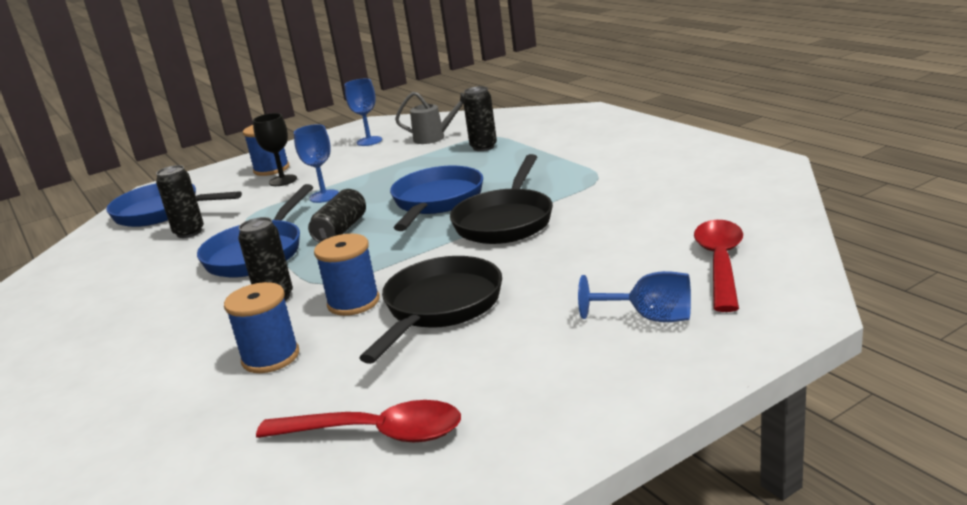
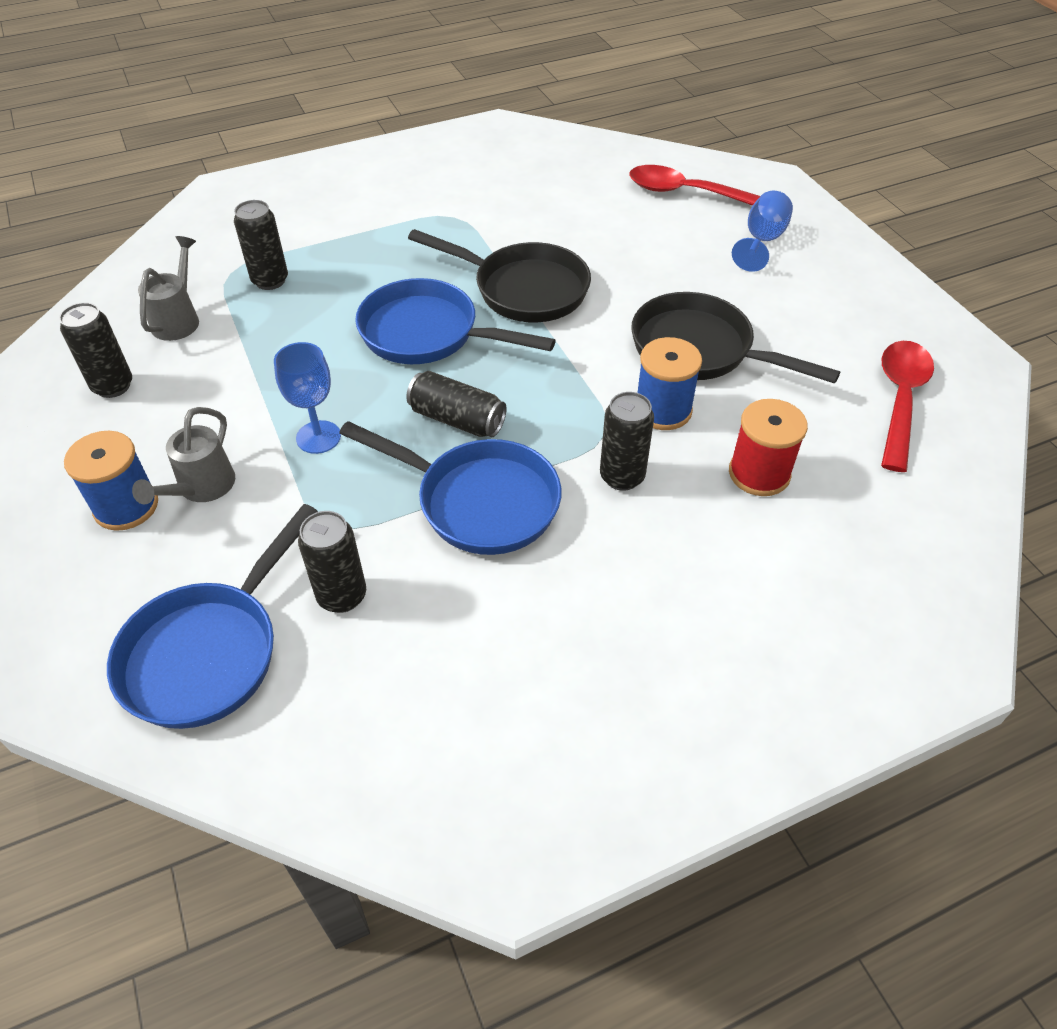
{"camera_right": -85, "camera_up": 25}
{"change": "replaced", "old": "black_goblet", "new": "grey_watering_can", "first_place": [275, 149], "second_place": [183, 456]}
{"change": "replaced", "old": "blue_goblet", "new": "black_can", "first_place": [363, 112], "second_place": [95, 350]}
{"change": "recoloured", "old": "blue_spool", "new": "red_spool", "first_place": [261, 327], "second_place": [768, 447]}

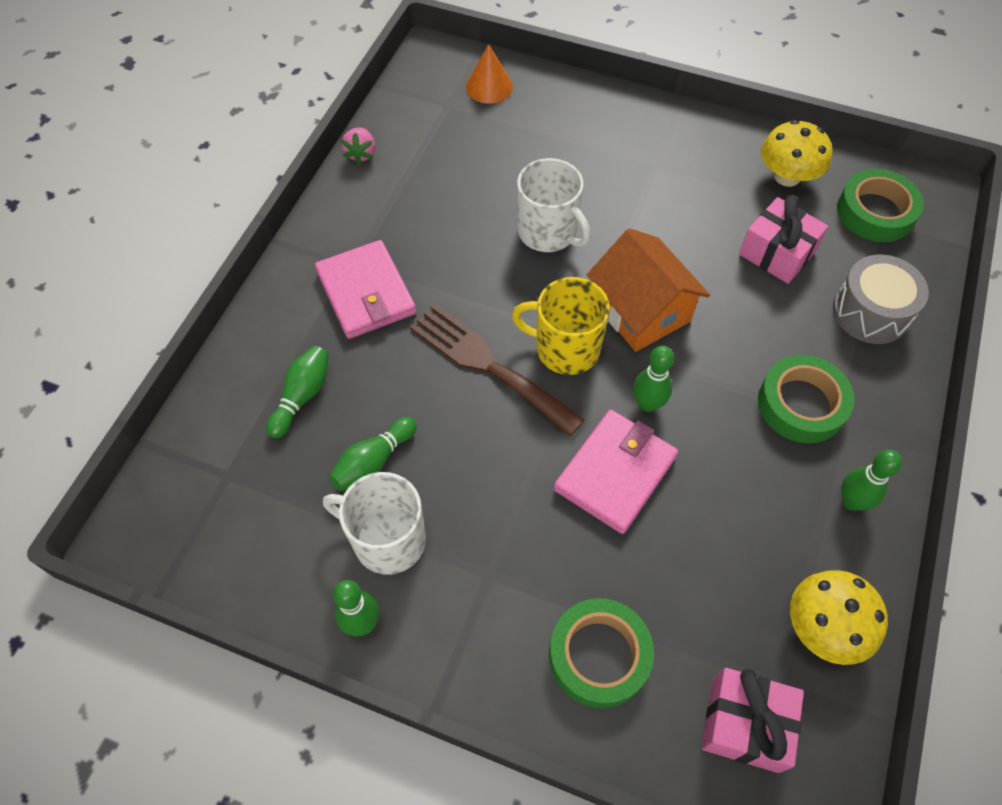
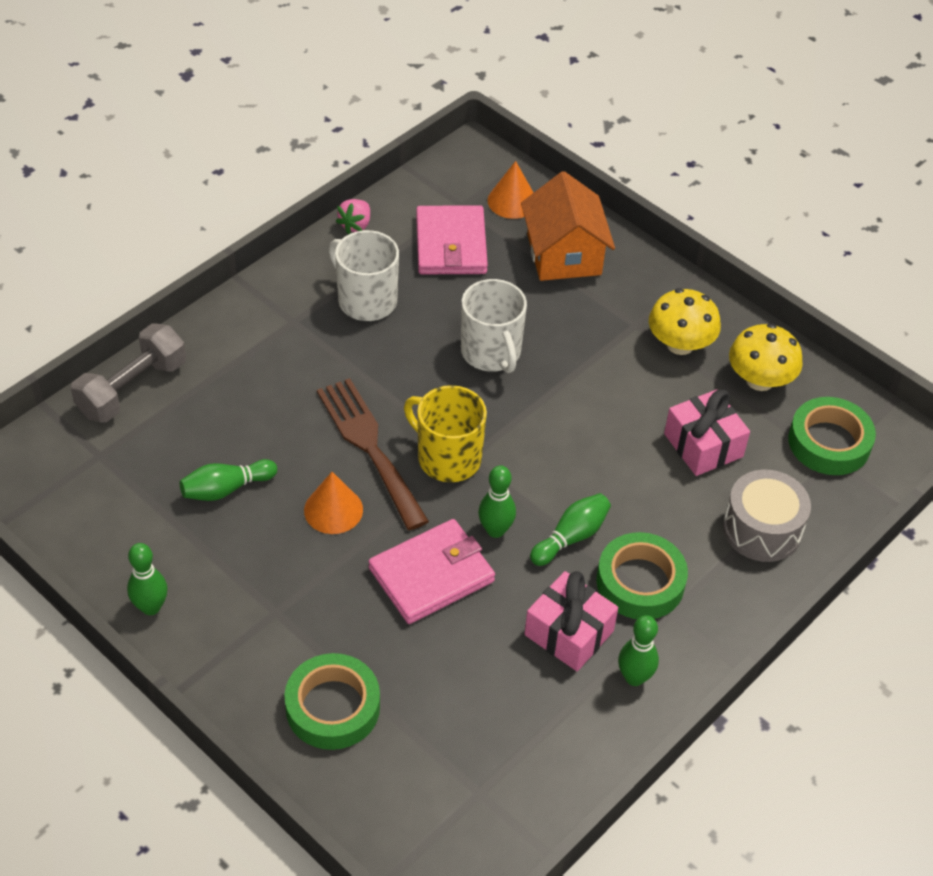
{"camera_right": 20, "camera_up": -10}
{"change": "added", "new": "grey_dumbbell", "second_place": [128, 373]}
{"change": "added", "new": "orange_cone", "second_place": [333, 503]}
{"change": "moved", "old": "green_bowling_pin", "first_place": [297, 392], "second_place": [570, 529]}
{"change": "moved", "old": "pink_wallet", "first_place": [365, 289], "second_place": [452, 239]}
{"change": "moved", "old": "white_mug", "first_place": [374, 523], "second_place": [364, 275]}
{"change": "moved", "old": "orange_house", "first_place": [648, 290], "second_place": [568, 226]}
{"change": "moved", "old": "pink_gift", "first_place": [753, 720], "second_place": [571, 621]}
{"change": "moved", "old": "yellow_mushroom", "first_place": [839, 617], "second_place": [685, 321]}

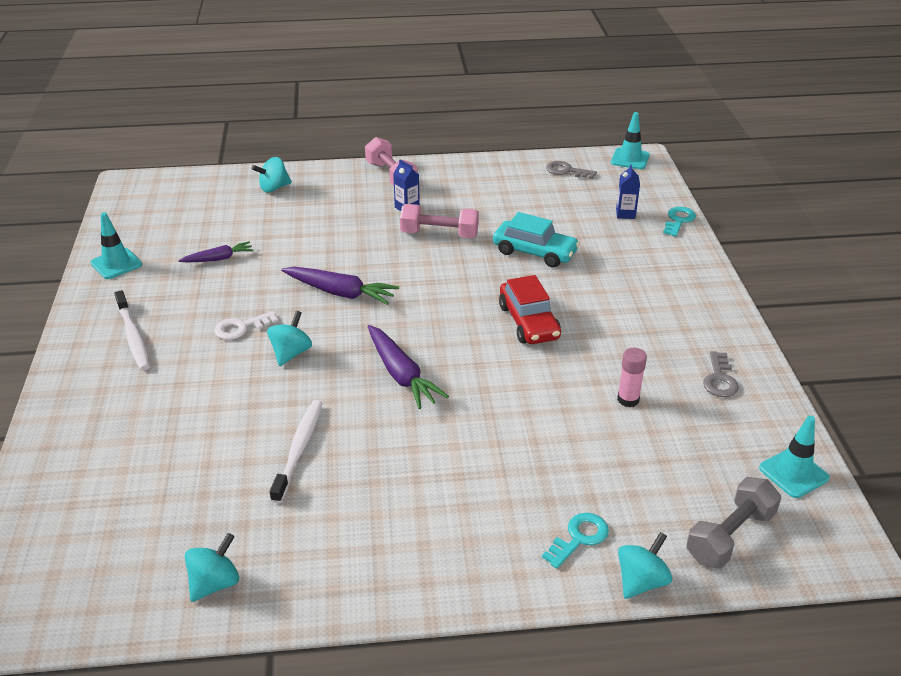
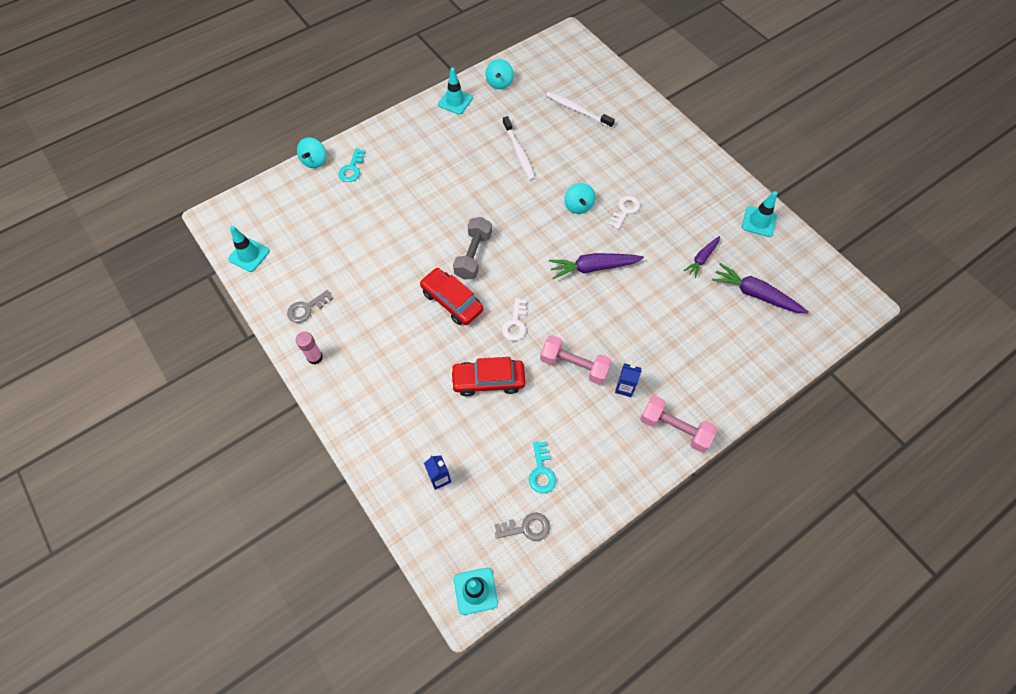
{"camera_right": 150, "camera_up": 25}
{"change": "removed", "old": "turquoise_spinning_top", "first_place": [271, 175]}
{"change": "added", "new": "turquoise_traffic_cone", "second_place": [455, 90]}
{"change": "added", "new": "white_key", "second_place": [514, 319]}
{"change": "moved", "old": "white_toothbrush", "first_place": [132, 330], "second_place": [580, 109]}
{"change": "moved", "old": "purple_carrot", "first_place": [408, 367], "second_place": [760, 288]}
{"change": "moved", "old": "pink_glue_stick", "first_place": [632, 377], "second_place": [309, 348]}
{"change": "moved", "old": "turquoise_key", "first_place": [679, 222], "second_place": [542, 467]}
{"change": "moved", "old": "grey_dumbbell", "first_place": [733, 523], "second_place": [472, 248]}
{"change": "recoloured", "old": "turquoise_car", "new": "red_car", "first_place": [536, 240], "second_place": [487, 376]}
{"change": "turned", "old": "pink_dumbbell", "first_place": [439, 221], "second_place": [576, 360], "degrees": 45}
{"change": "turned", "old": "grey_key", "first_place": [721, 374], "second_place": [310, 306], "degrees": -105}

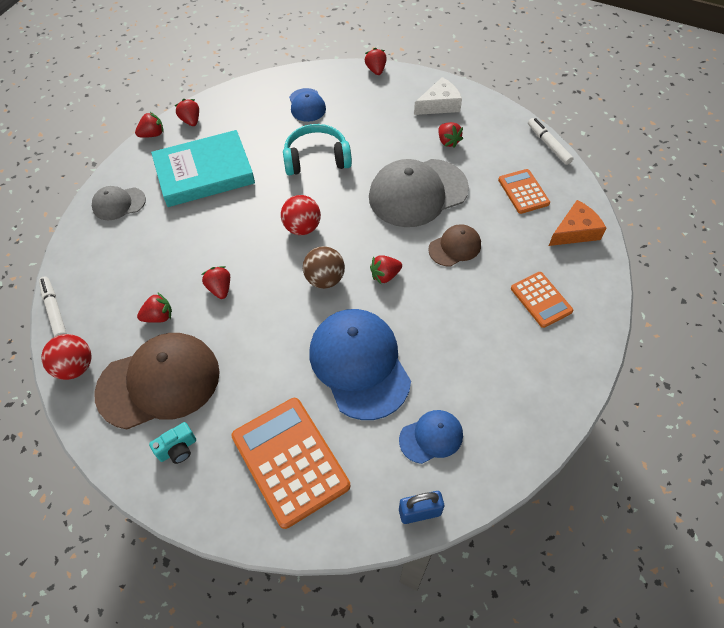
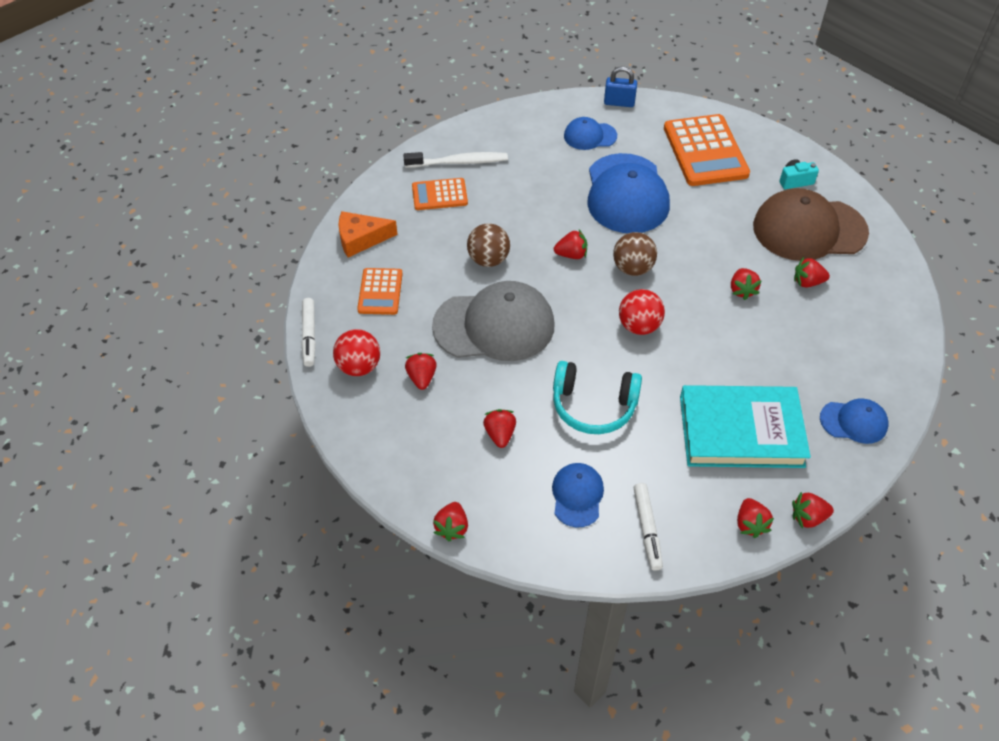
{"camera_right": -160, "camera_up": -5}
{"change": "removed", "old": "white_cheese", "first_place": [438, 96]}
{"change": "added", "new": "white_toothbrush", "second_place": [455, 160]}
{"change": "added", "new": "red_strawberry", "second_place": [499, 428]}
{"change": "moved", "old": "white_marker", "first_place": [53, 307], "second_place": [648, 527]}
{"change": "moved", "old": "red_ball", "first_place": [66, 357], "second_place": [356, 352]}
{"change": "replaced", "old": "brown_cap", "new": "brown_ball", "first_place": [454, 245], "second_place": [488, 245]}
{"change": "recoloured", "old": "grey_cap", "new": "blue_cap", "first_place": [119, 203], "second_place": [854, 421]}
{"change": "turned", "old": "orange_calculator", "first_place": [542, 300], "second_place": [440, 194], "degrees": -90}

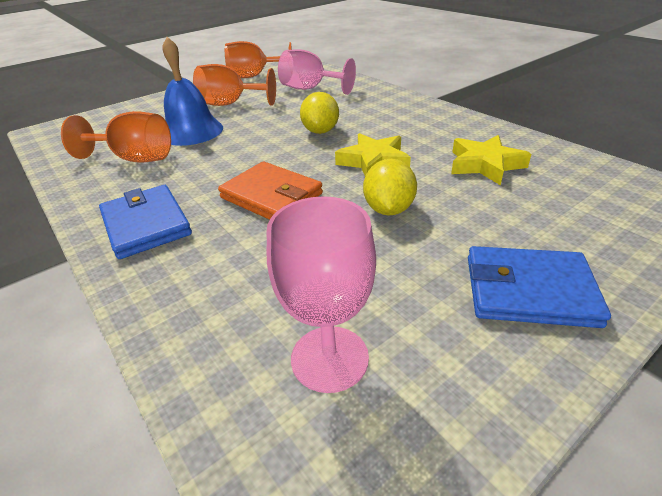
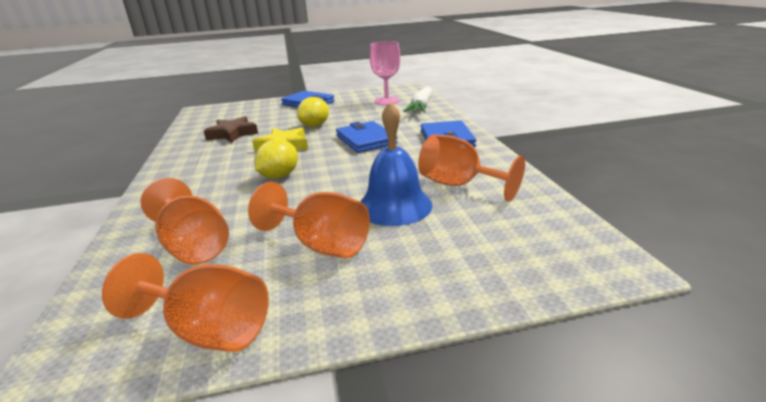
{"camera_right": -155, "camera_up": -10}
{"change": "added", "new": "white_carrot", "second_place": [417, 100]}
{"change": "recoloured", "old": "orange_wallet", "new": "blue_wallet", "first_place": [270, 190], "second_place": [367, 137]}
{"change": "recoloured", "old": "pink_goblet", "new": "orange_goblet", "first_place": [317, 72], "second_place": [185, 221]}
{"change": "recoloured", "old": "yellow_star", "new": "brown_star", "first_place": [491, 160], "second_place": [231, 129]}

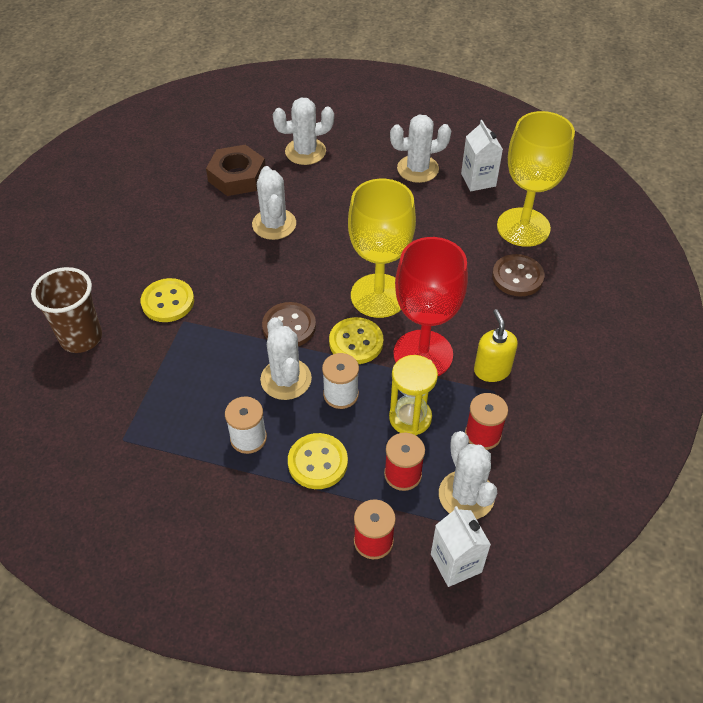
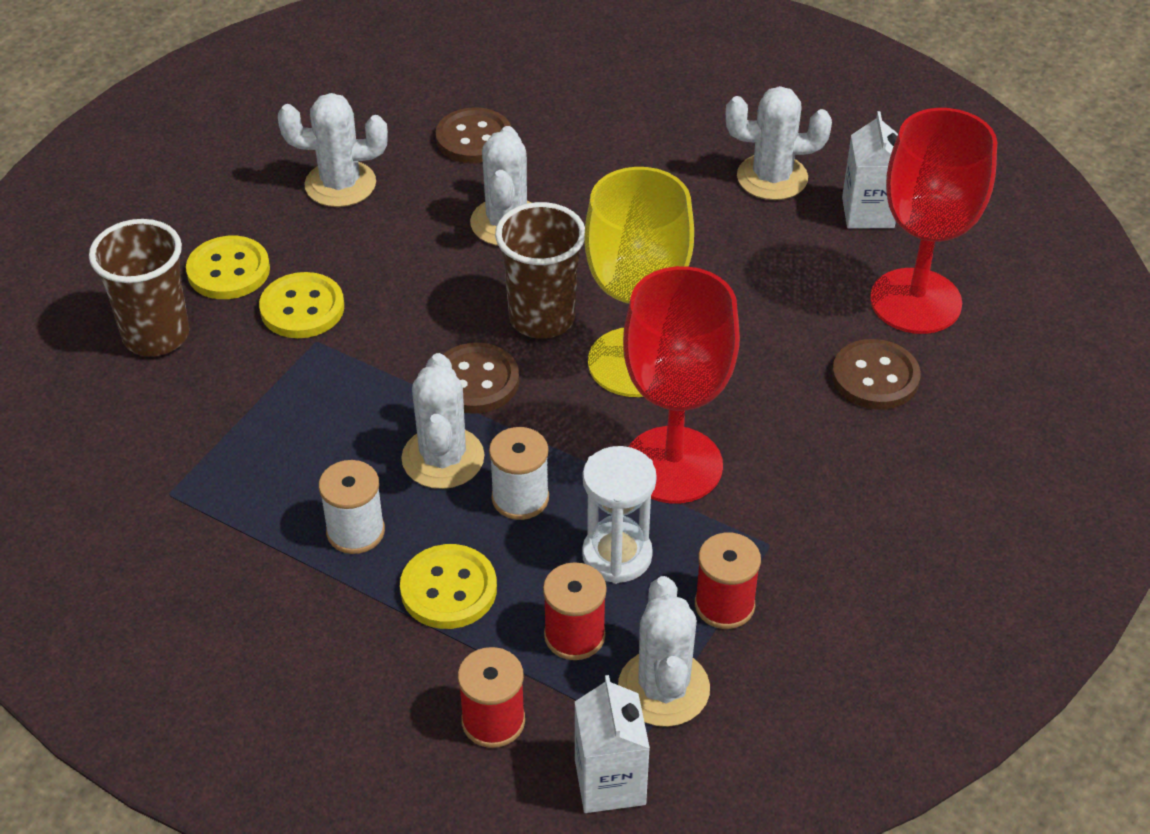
{"camera_right": 15, "camera_up": -5}
{"change": "removed", "old": "yellow_soap_dispenser", "first_place": [496, 345]}
{"change": "added", "new": "brown_cup", "second_place": [540, 270]}
{"change": "moved", "old": "white_cactus", "first_place": [303, 131], "second_place": [333, 150]}
{"change": "moved", "old": "yellow_button", "first_place": [356, 340], "second_place": [228, 267]}
{"change": "replaced", "old": "brown_nut", "new": "brown_button", "first_place": [236, 170], "second_place": [473, 135]}
{"change": "recoloured", "old": "yellow_hourglass", "new": "white_hourglass", "first_place": [413, 395], "second_place": [619, 515]}
{"change": "recoloured", "old": "yellow_goblet", "new": "red_goblet", "first_place": [536, 179], "second_place": [933, 221]}

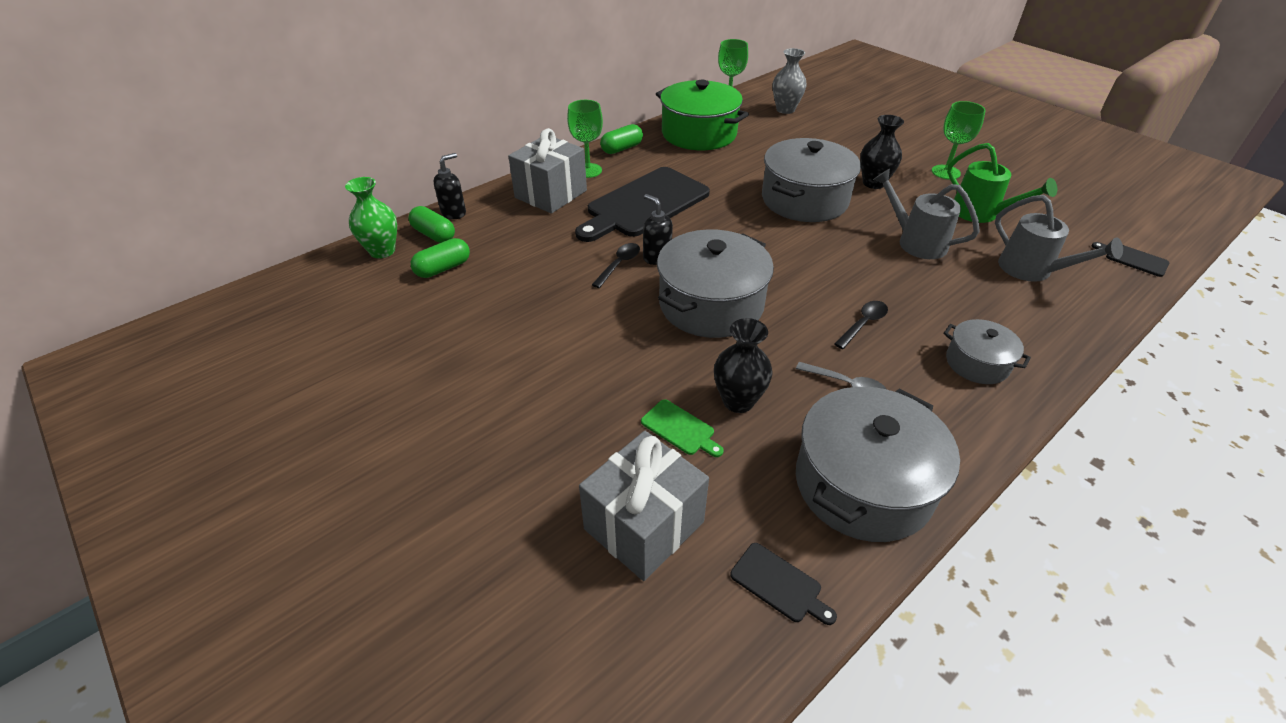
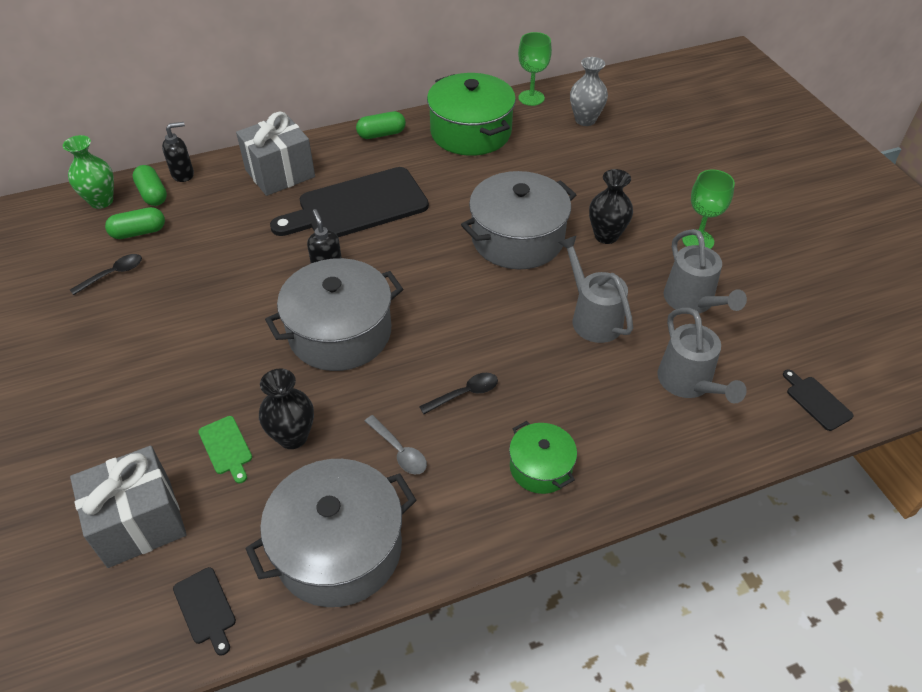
{"camera_right": 20, "camera_up": 5}
{"change": "removed", "old": "green_goblet", "first_place": [585, 139]}
{"change": "moved", "old": "black_spoon", "first_place": [616, 265], "second_place": [106, 274]}
{"change": "recoloured", "old": "grey_pot", "new": "green_pot", "first_place": [987, 351], "second_place": [543, 457]}
{"change": "recoloured", "old": "green_watering_can", "new": "grey_watering_can", "first_place": [1002, 183], "second_place": [705, 271]}

